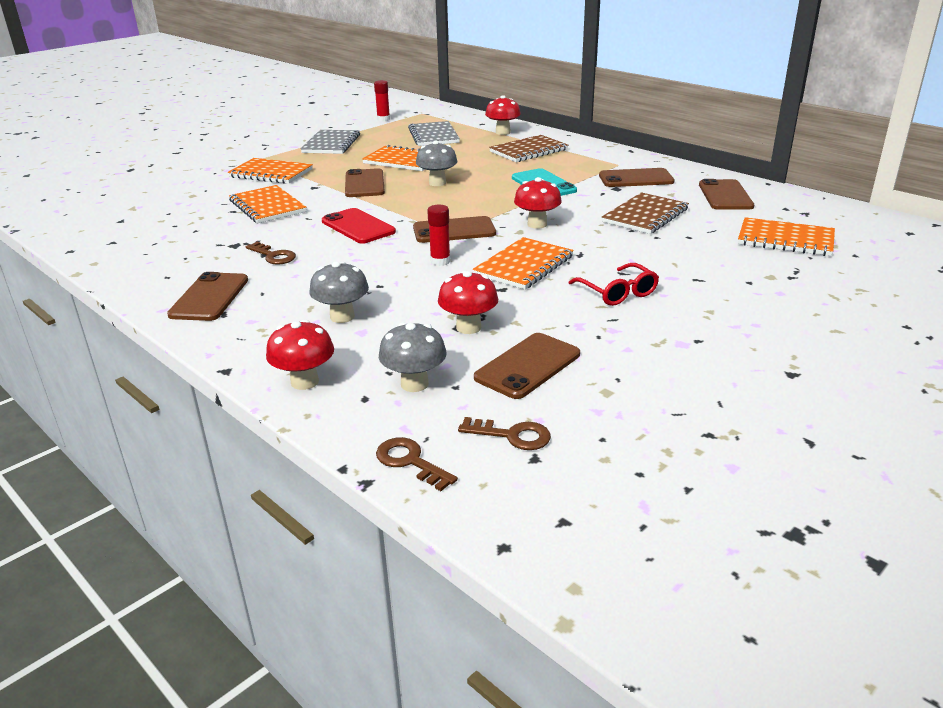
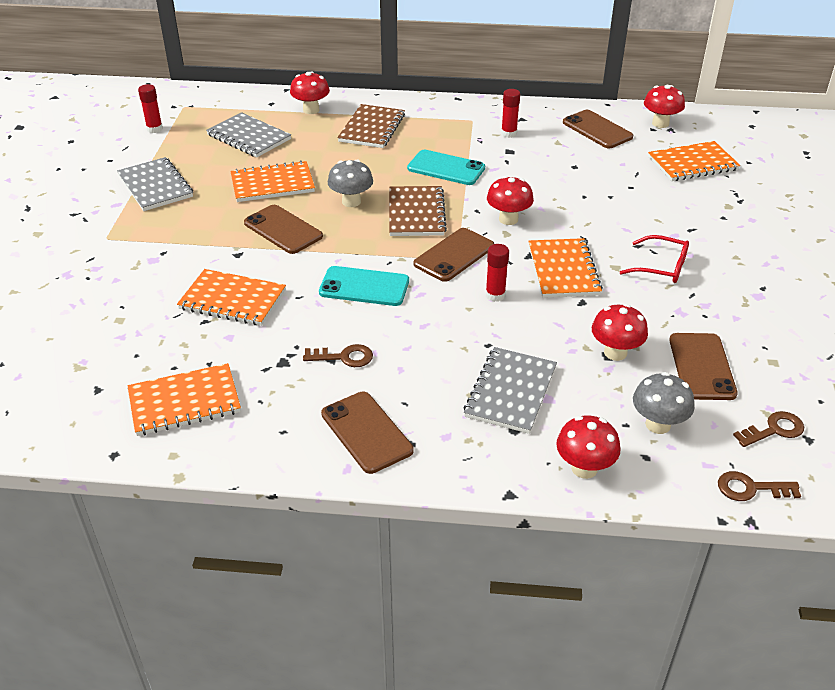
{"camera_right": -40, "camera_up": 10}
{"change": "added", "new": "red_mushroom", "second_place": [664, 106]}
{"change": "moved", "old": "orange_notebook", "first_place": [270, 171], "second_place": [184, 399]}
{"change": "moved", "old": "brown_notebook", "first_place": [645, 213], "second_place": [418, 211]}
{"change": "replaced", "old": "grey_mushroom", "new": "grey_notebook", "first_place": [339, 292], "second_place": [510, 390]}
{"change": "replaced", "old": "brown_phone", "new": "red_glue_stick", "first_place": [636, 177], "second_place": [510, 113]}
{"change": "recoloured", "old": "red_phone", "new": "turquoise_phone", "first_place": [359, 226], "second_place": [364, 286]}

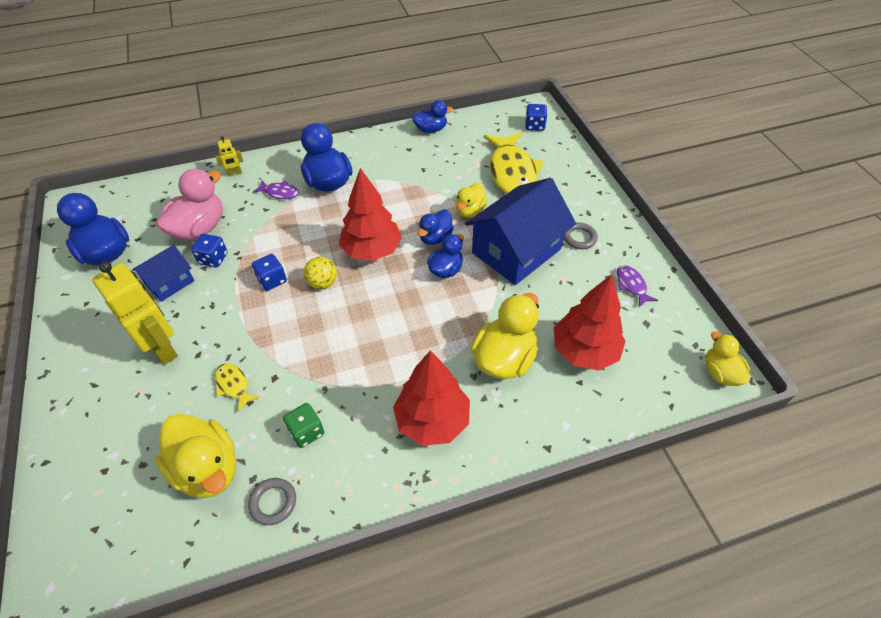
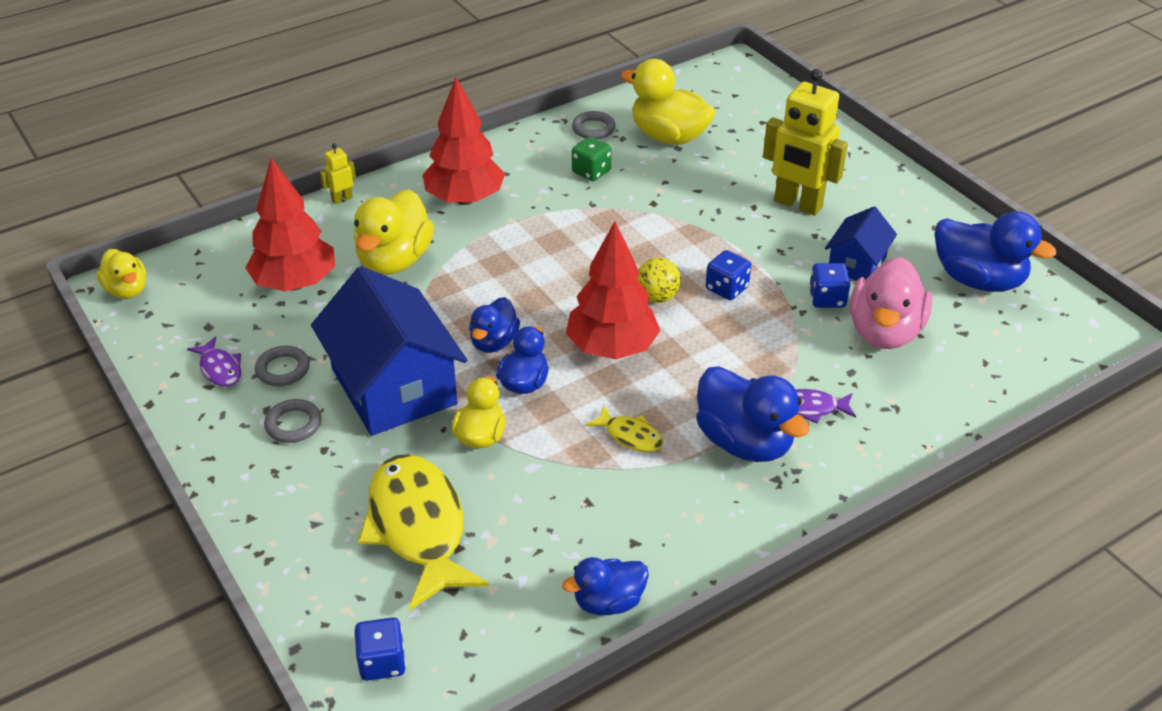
{"camera_right": 165, "camera_up": -10}
{"change": "added", "new": "grey_ring", "second_place": [282, 366]}
{"change": "moved", "old": "yellow_robot", "first_place": [229, 156], "second_place": [338, 173]}
{"change": "moved", "old": "yellow_fish", "first_place": [237, 388], "second_place": [624, 429]}
{"change": "turned", "old": "blue_house", "first_place": [520, 231], "second_place": [389, 351], "degrees": -60}

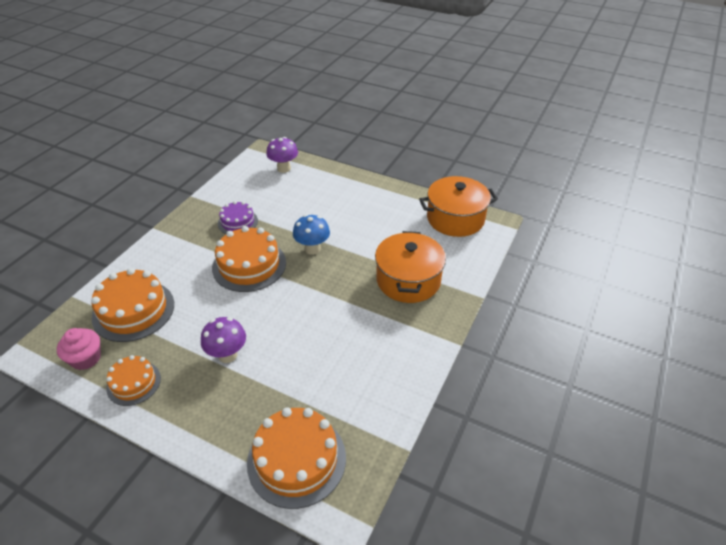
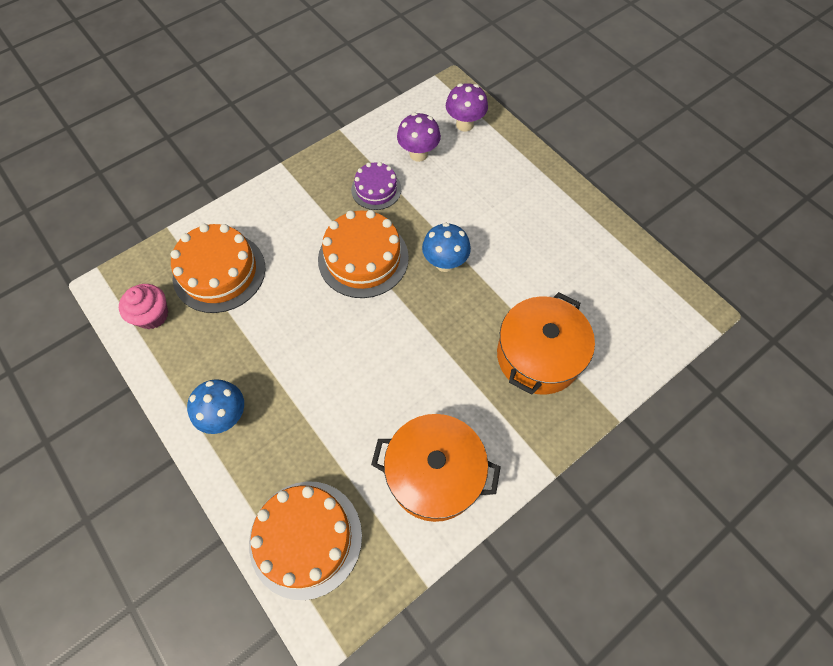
{"camera_right": 25, "camera_up": 20}
{"change": "removed", "old": "orange_cake", "first_place": [133, 380]}
{"change": "added", "new": "blue_mushroom", "second_place": [215, 406]}
{"change": "moved", "old": "purple_mushroom", "first_place": [223, 340], "second_place": [419, 137]}
{"change": "moved", "old": "orange_pot", "first_place": [458, 206], "second_place": [436, 468]}

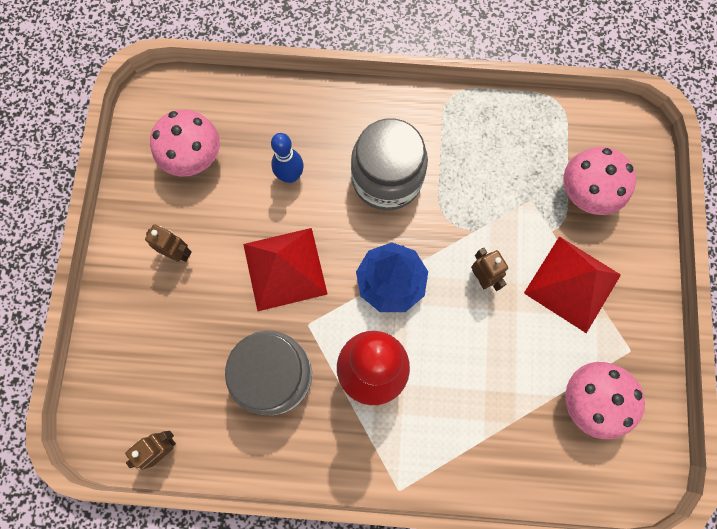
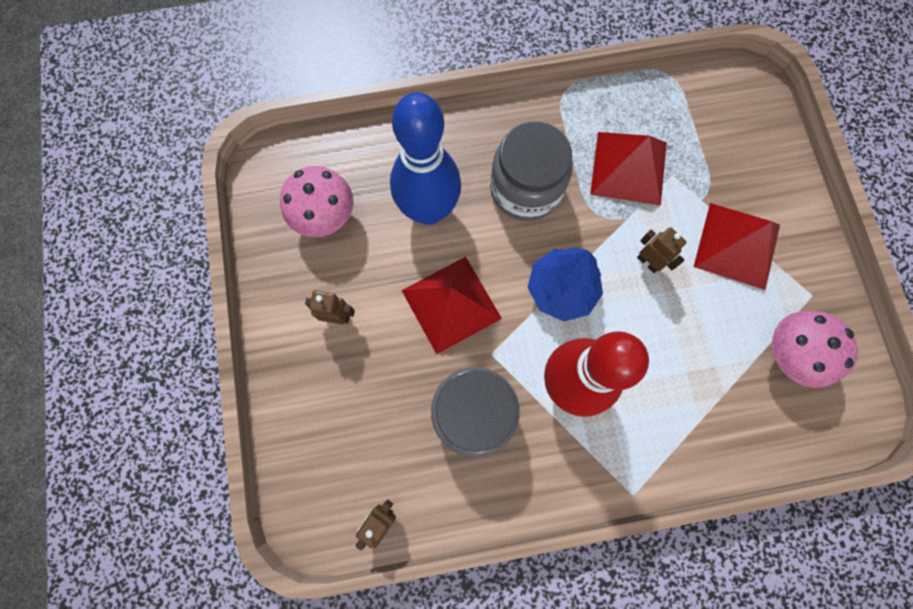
{"camera_right": -15, "camera_up": 0}
{"change": "removed", "old": "pink_mushroom", "first_place": [599, 181]}
{"change": "added", "new": "red_pyramid", "second_place": [628, 169]}
{"change": "resized", "old": "blue_bowling_pin", "first_place": [287, 158], "second_place": [425, 158], "factor": 2.02}

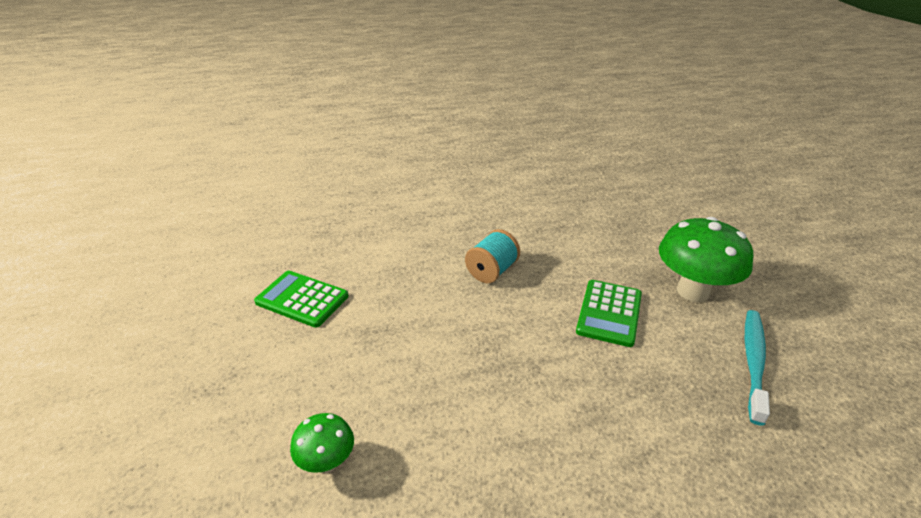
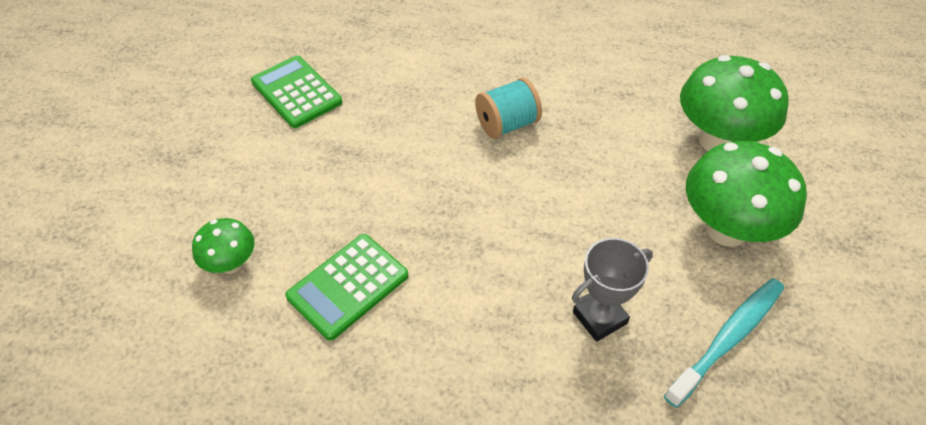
{"camera_right": 25, "camera_up": 15}
{"change": "added", "new": "grey_trophy", "second_place": [612, 290]}
{"change": "added", "new": "green_mushroom", "second_place": [734, 103]}
{"change": "moved", "old": "green_calculator", "first_place": [609, 313], "second_place": [347, 287]}

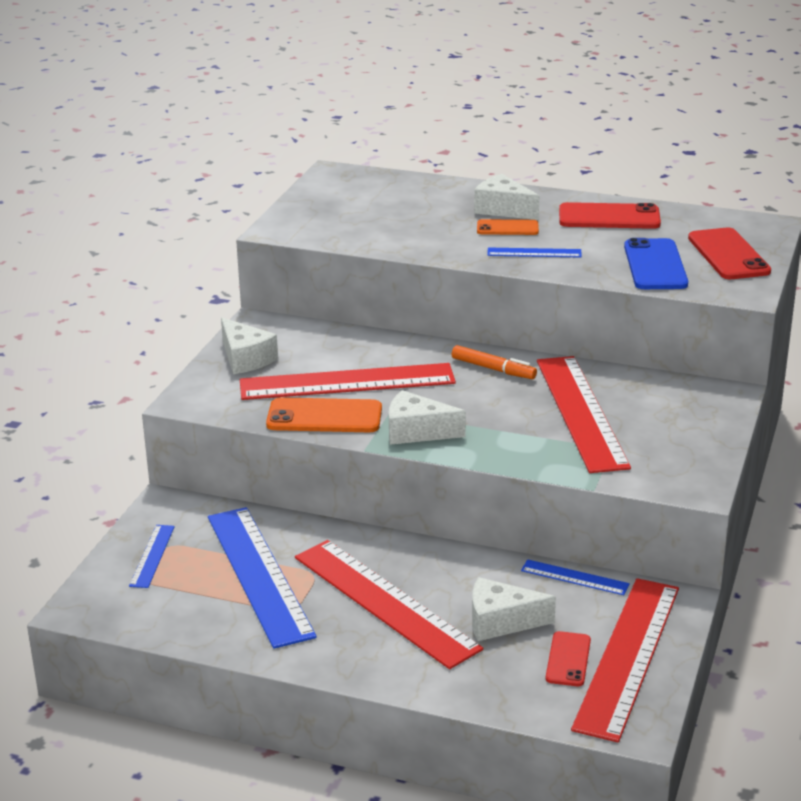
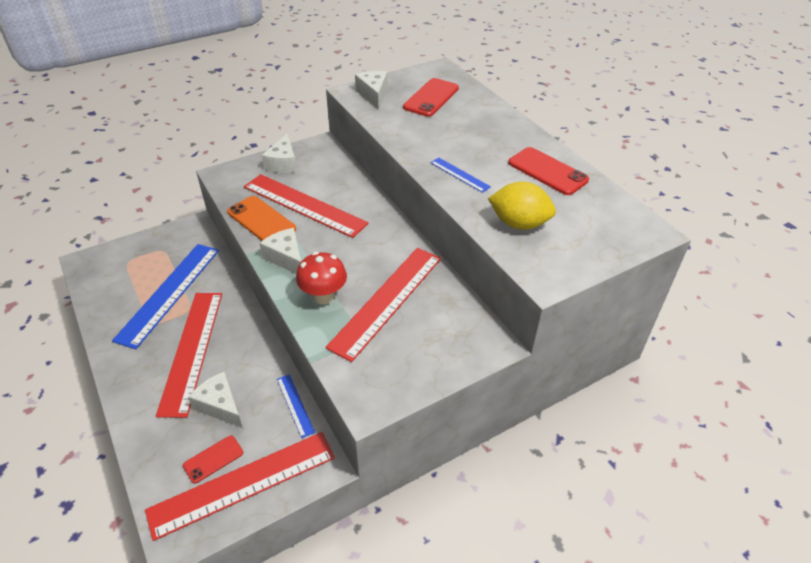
{"camera_right": 40, "camera_up": 15}
{"change": "removed", "old": "blue_ruler", "first_place": [152, 556]}
{"change": "removed", "old": "orange_marker", "first_place": [494, 362]}
{"change": "removed", "old": "orange_phone", "first_place": [508, 227]}
{"change": "added", "new": "red_mushroom", "second_place": [321, 278]}
{"change": "moved", "old": "white_cheese", "first_place": [506, 197], "second_place": [371, 90]}
{"change": "moved", "old": "red_phone", "first_place": [729, 253], "second_place": [431, 97]}
{"change": "replaced", "old": "blue_phone", "new": "yellow_lemon", "first_place": [656, 263], "second_place": [522, 205]}

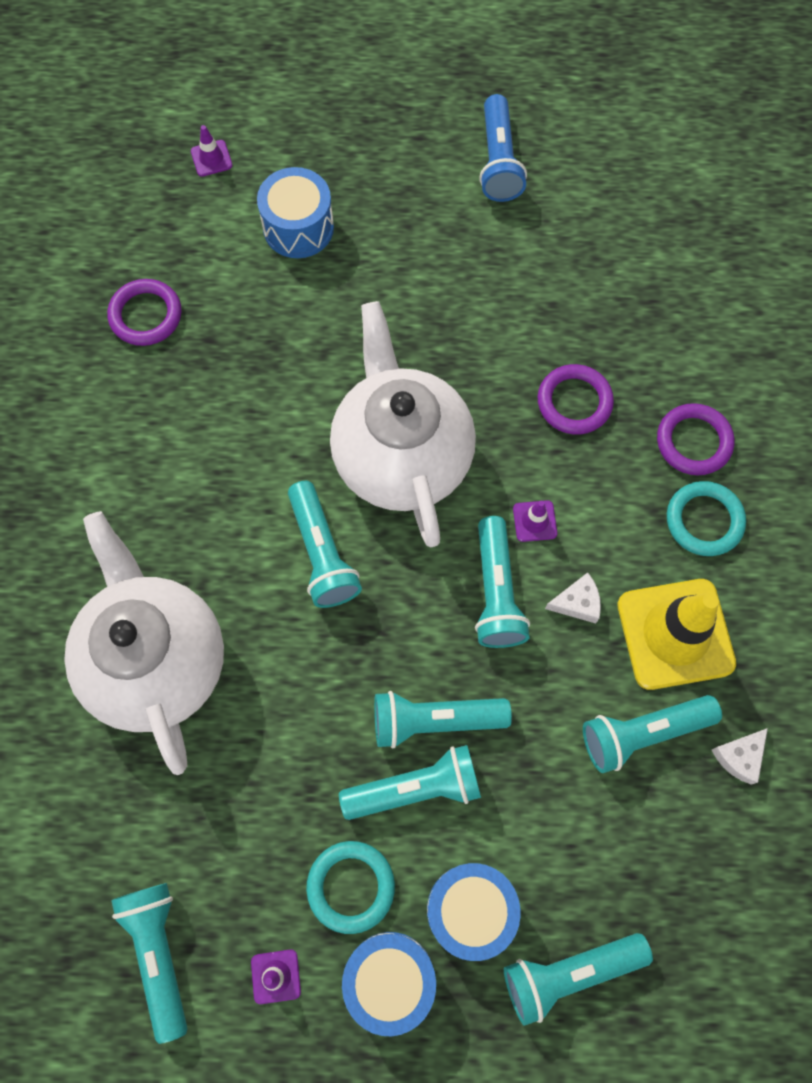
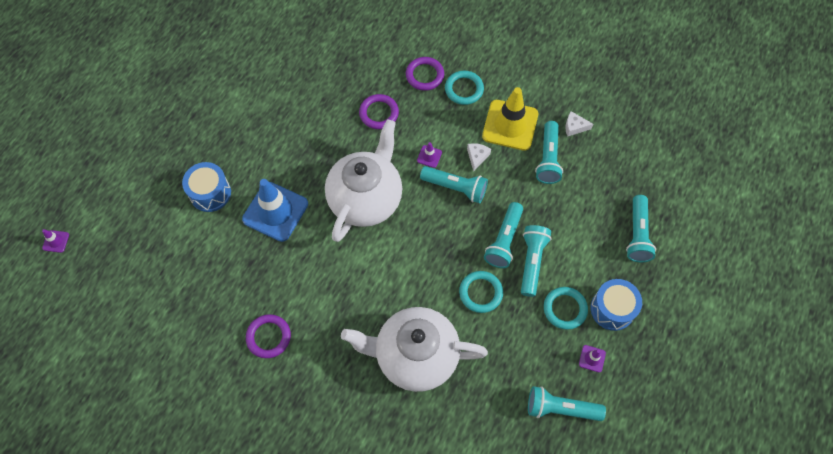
{"camera_right": -65, "camera_up": -5}
{"change": "removed", "old": "turquoise_flashlight", "first_place": [325, 544]}
{"change": "removed", "old": "blue_drum", "first_place": [474, 912]}
{"change": "removed", "old": "blue_flashlight", "first_place": [503, 148]}
{"change": "added", "new": "blue_traffic_cone", "second_place": [275, 210]}
{"change": "added", "new": "turquoise_ring", "second_place": [481, 292]}
{"change": "moved", "old": "purple_ring", "first_place": [144, 312], "second_place": [268, 336]}
{"change": "moved", "old": "purple_traffic_cone", "first_place": [211, 151], "second_place": [55, 241]}
{"change": "turned", "old": "white_teapot", "first_place": [403, 424], "second_place": [363, 180], "degrees": 105}
{"change": "turned", "old": "white_cheese", "first_place": [740, 756], "second_place": [579, 124], "degrees": 120}

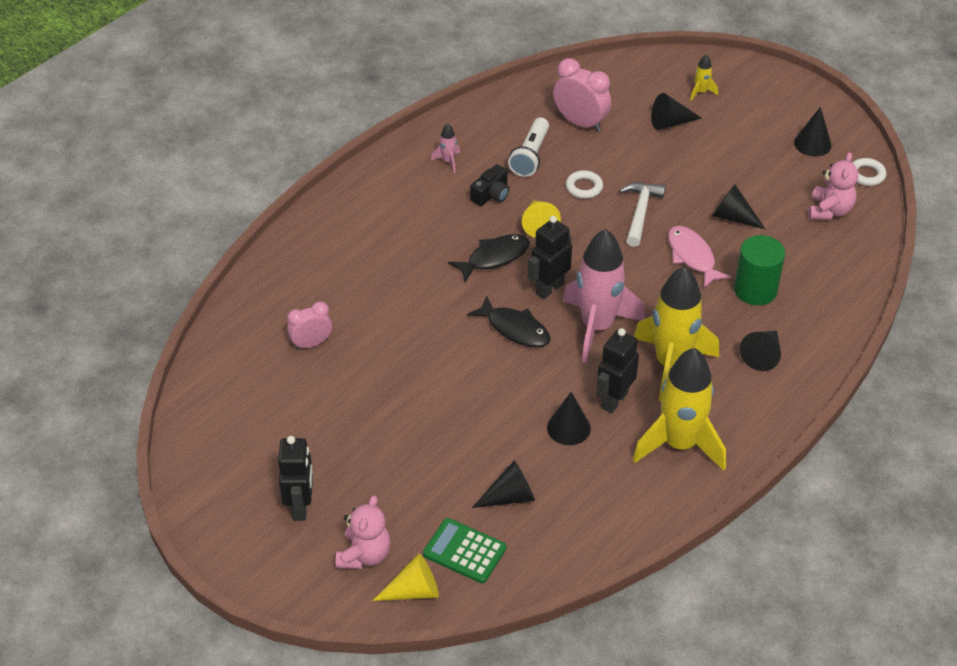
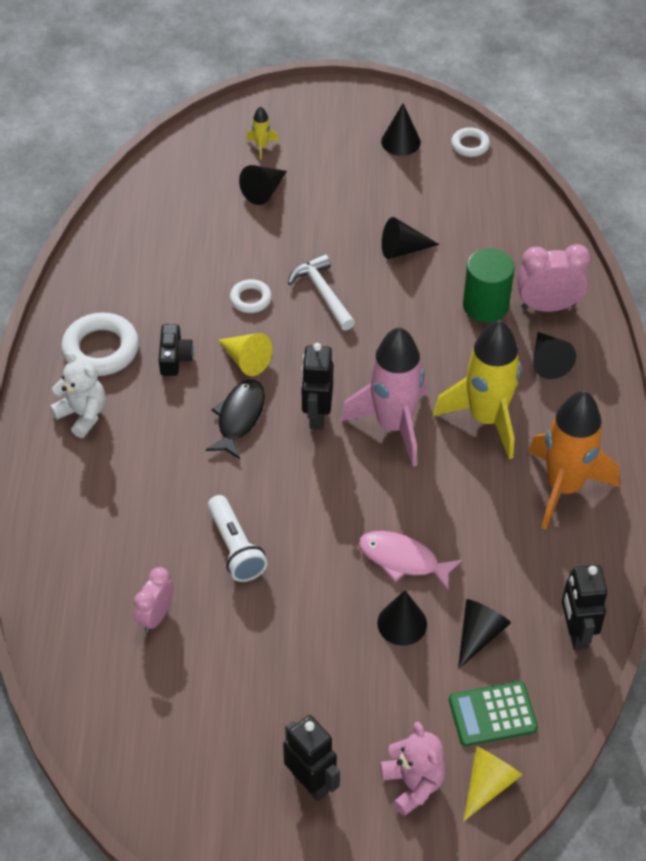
{"camera_right": -40, "camera_up": 5}
{"change": "removed", "old": "black_fish", "first_place": [509, 321]}
{"change": "removed", "old": "pink_teddy_bear", "first_place": [833, 186]}
{"change": "added", "new": "white_teddy_bear", "second_place": [78, 394]}
{"change": "moved", "old": "white_flashlight", "first_place": [528, 147], "second_place": [237, 538]}
{"change": "moved", "old": "black_cone", "first_place": [569, 418], "second_place": [402, 618]}
{"change": "moved", "old": "pink_clock", "first_place": [582, 95], "second_place": [554, 278]}
{"change": "moved", "old": "black_robot", "first_place": [618, 370], "second_place": [585, 607]}
{"change": "moved", "old": "pink_fish", "first_place": [699, 257], "second_place": [410, 560]}
{"change": "replaced", "old": "pink_rocket", "new": "white_ring", "first_place": [445, 148], "second_place": [100, 344]}
{"change": "recoloured", "old": "yellow_rocket", "new": "orange_rocket", "first_place": [679, 409], "second_place": [574, 460]}

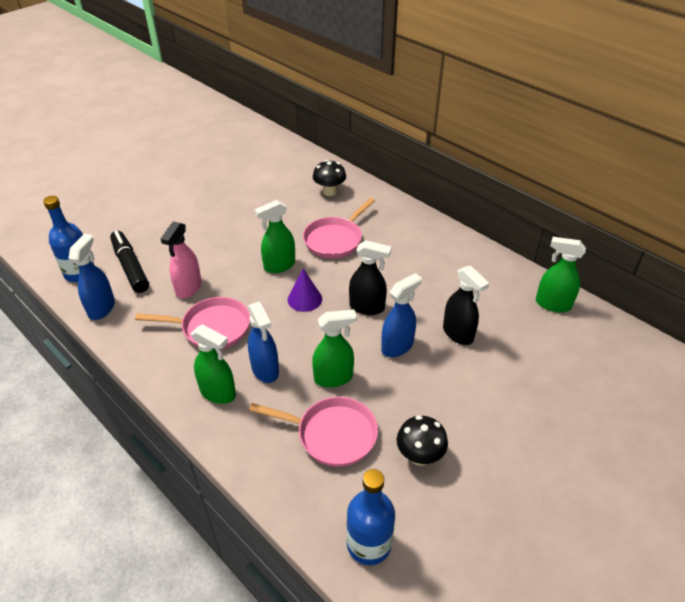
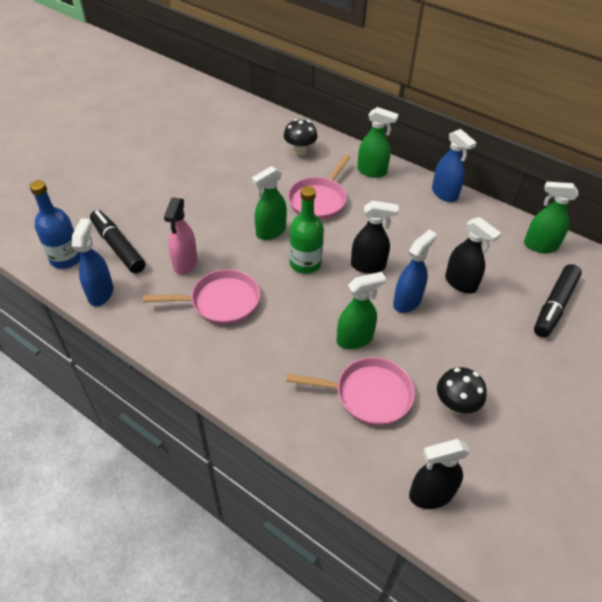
{"camera_right": -10, "camera_up": 5}
{"change": "added", "new": "black_marker", "second_place": [558, 300]}
{"change": "moved", "old": "green_spray_bottle", "first_place": [213, 364], "second_place": [377, 142]}
{"change": "moved", "old": "blue_spray_bottle", "first_place": [263, 342], "second_place": [454, 165]}
{"change": "replaced", "old": "purple_cone", "new": "green_bottle", "first_place": [305, 290], "second_place": [306, 230]}
{"change": "replaced", "old": "blue_bottle", "new": "black_spray_bottle", "first_place": [370, 517], "second_place": [439, 474]}

